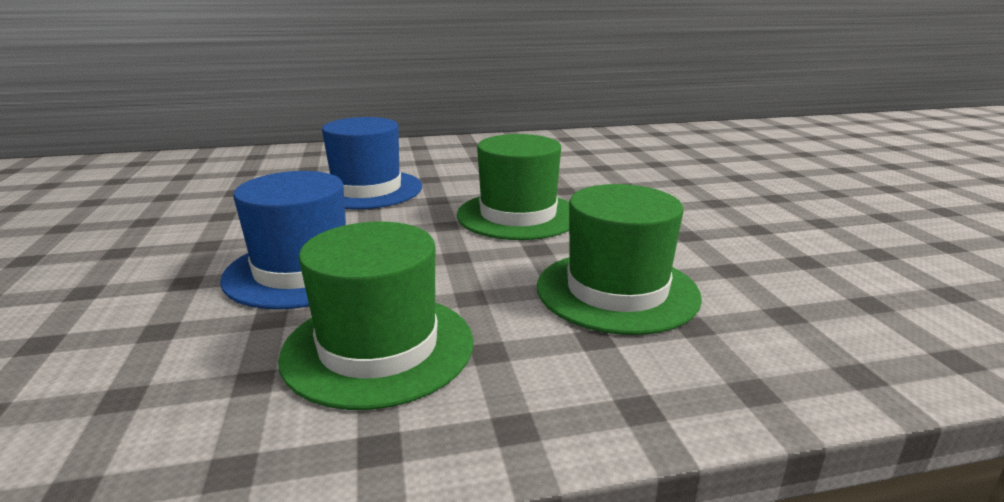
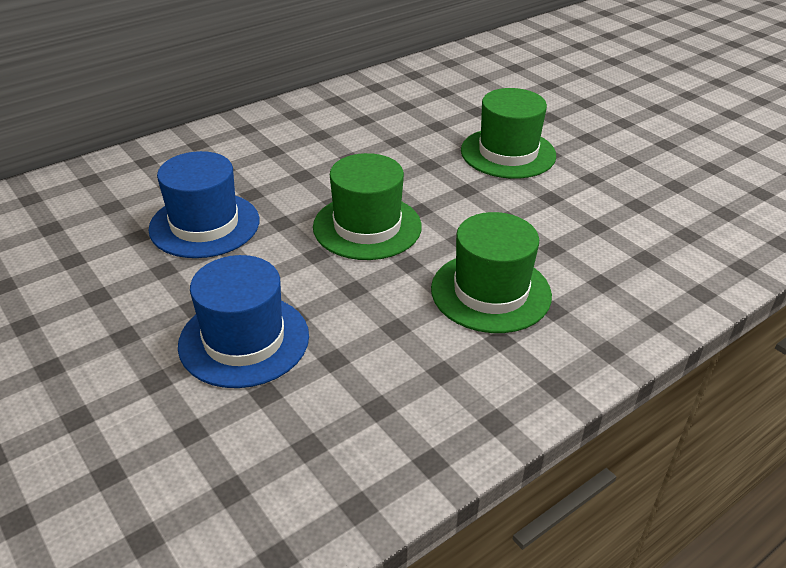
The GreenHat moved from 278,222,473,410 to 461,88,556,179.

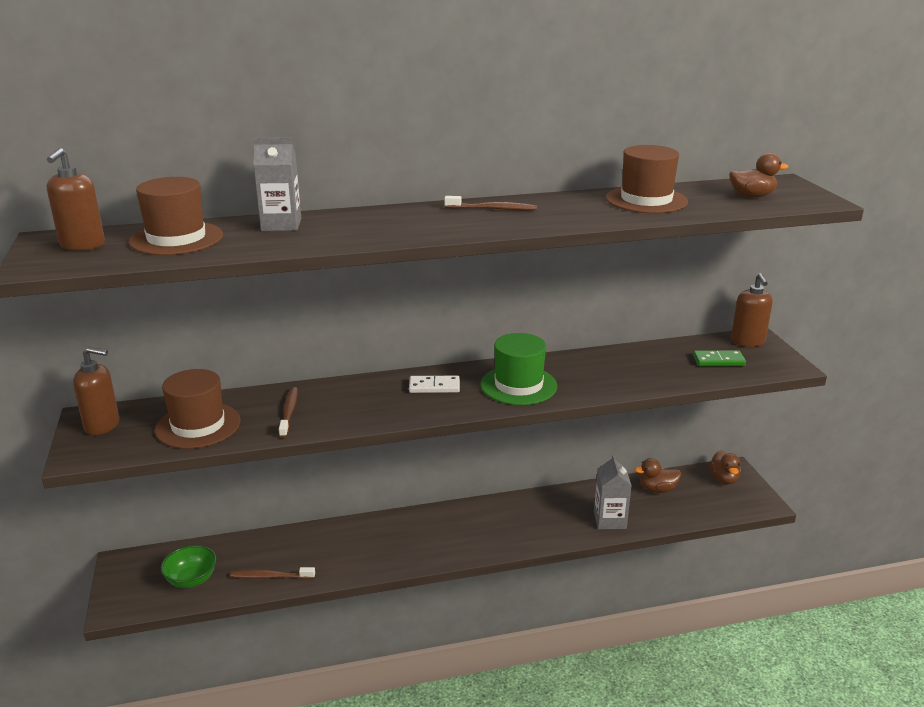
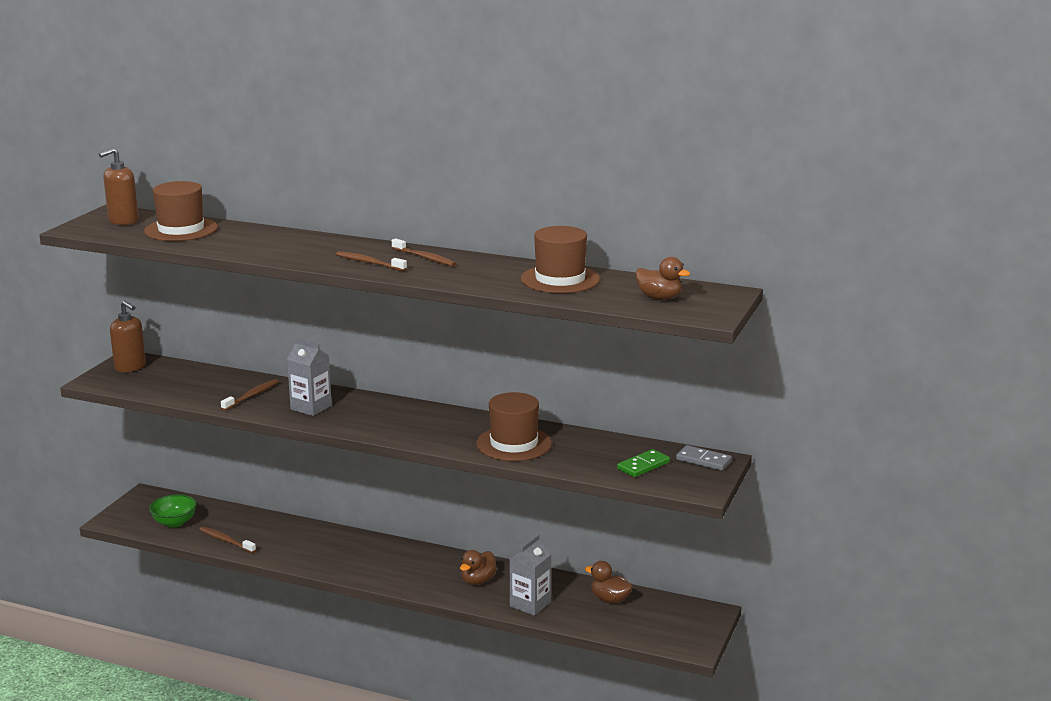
The GreyCarton moved from 253,137,301,231 to 287,338,332,416. The BrownSoapDispenser at 731,273,773,347 was replaced by the GreyDomino at 676,445,732,470. The GreenHat at 481,333,557,405 disappeared. The GreenDomino at 693,350,746,366 turned 75 degrees counterclockwise. The BrownHat moved from 155,369,241,449 to 476,392,552,461. The WhiteDomino at 409,376,460,393 disappeared. The BrownDuck moved from 709,450,741,484 to 460,550,497,585. The BrownToothbrush at 336,251,407,271 appeared.

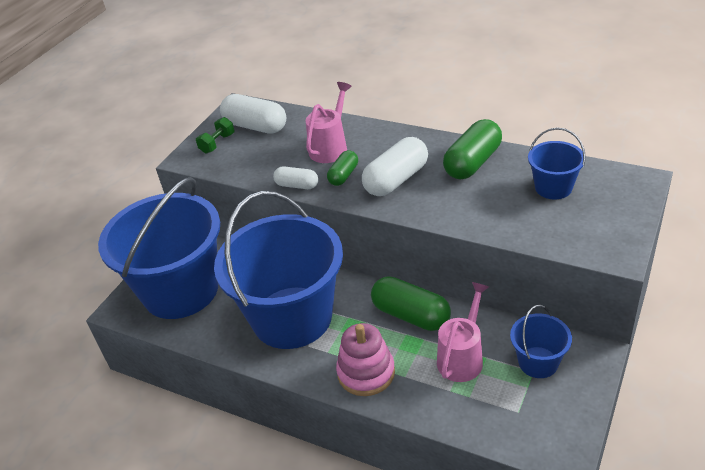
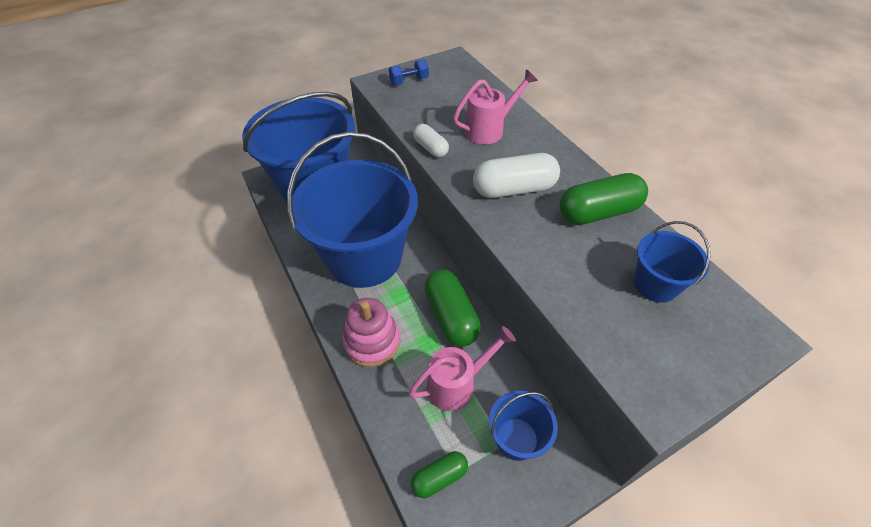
The WhiteCapsule at 220,94,286,134 disappeared. The GreenDumbbell at 196,117,234,154 became the BlueDumbbell at 389,60,429,85. The GreenCapsule moved from 327,150,358,186 to 411,451,468,498.

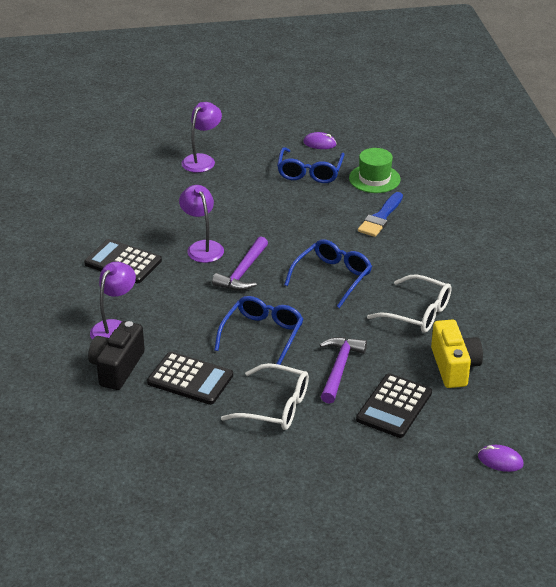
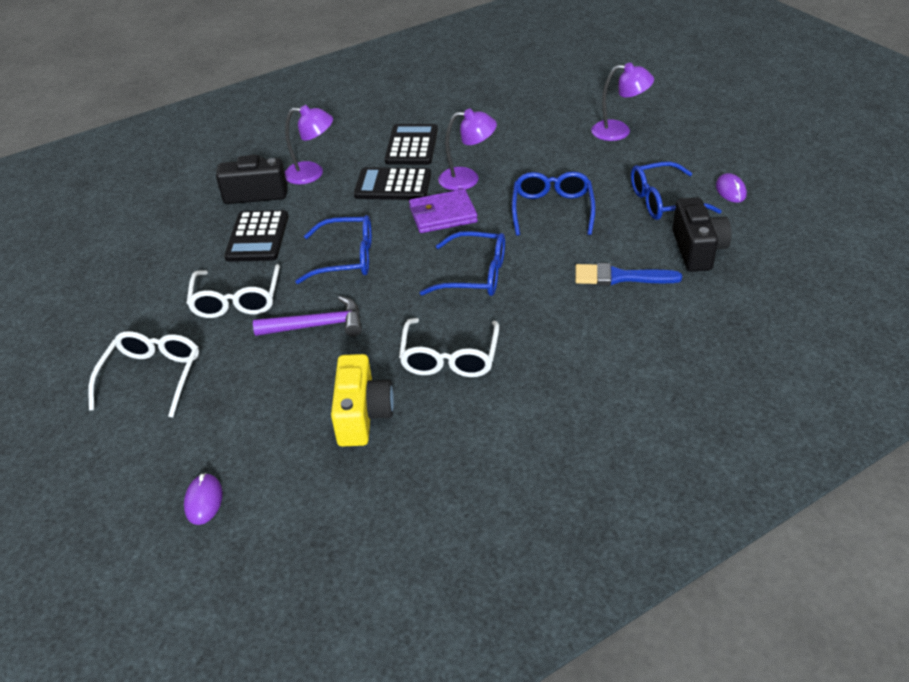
The GreenHat at 349,148,401,193 was replaced by the BlackCamera at 672,197,732,272. The PurpleLamp at 179,185,224,263 turned 45 degrees clockwise. The PurpleHammer at 212,236,268,291 was replaced by the PurpleWallet at 409,189,478,233. The YellowCamera at 431,320,483,388 turned 60 degrees counterclockwise. The BlackCalculator moved from 356,373,432,438 to 354,167,431,200. The BlueGlasses at 512,172,596,236 appeared. The WhiteGlasses at 88,331,199,418 appeared.

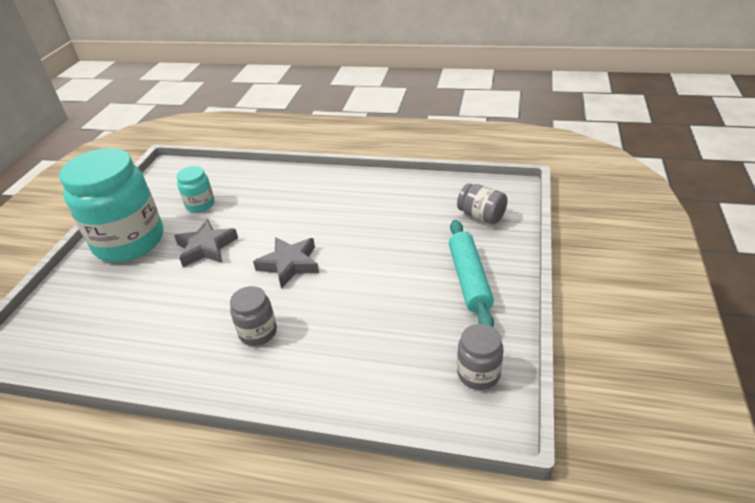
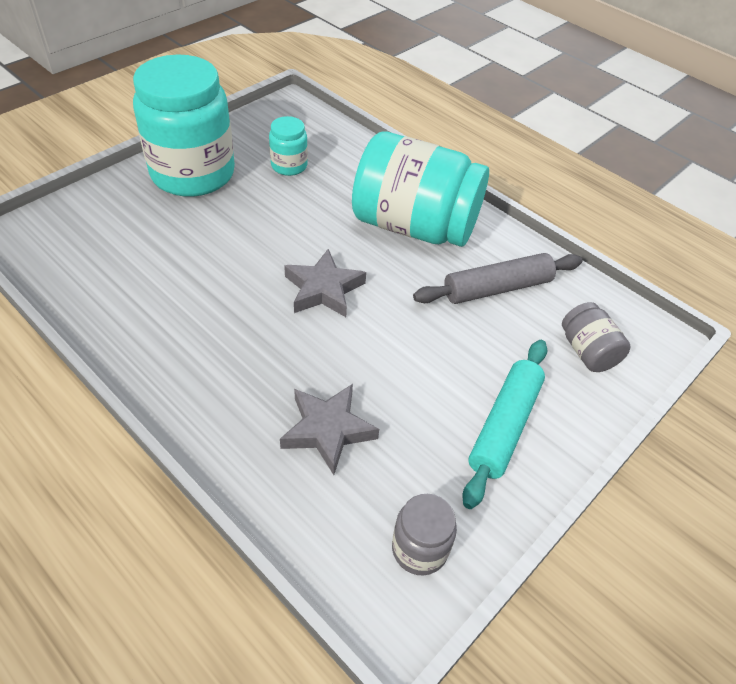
The GreyStar moved from 174,219,238,267 to 280,384,379,475. The GreyJar at 230,286,277,346 disappeared. The TurquoiseJar at 352,132,489,247 appeared. The GreyRollingPin at 413,253,583,304 appeared.

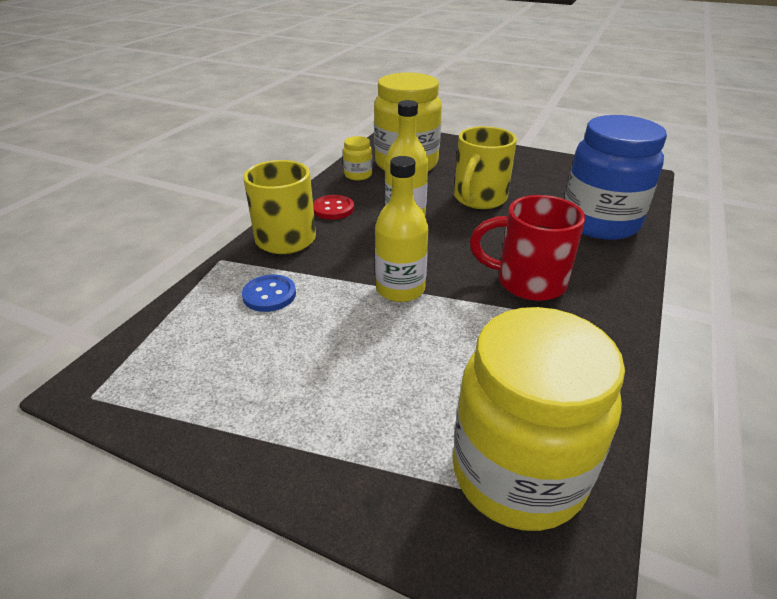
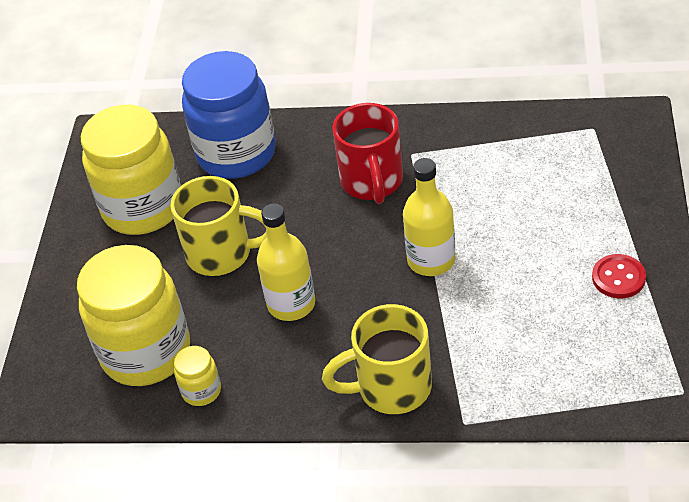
The RedButton moved from 313,195,354,220 to 592,254,646,298. The BlueButton at 242,275,296,312 disappeared. The YellowJar moved from 453,307,625,531 to 81,105,181,235.

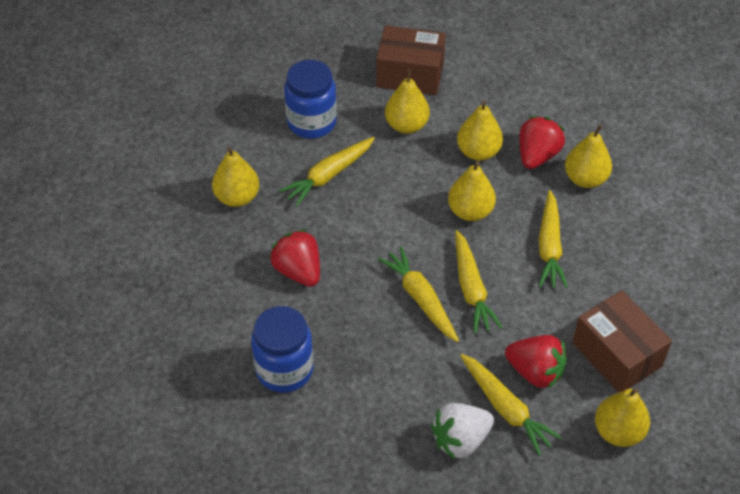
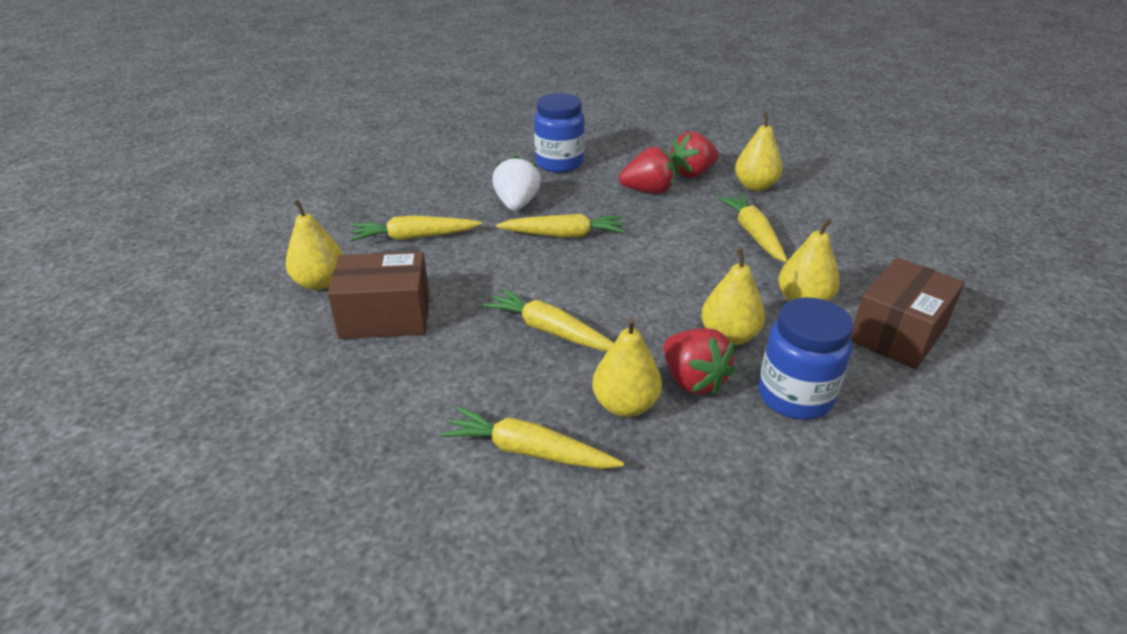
The BlueJar moved from 284,60,337,139 to 758,297,853,420. The YellowPear at 448,161,496,221 disappeared. The YellowCarrot moved from 455,230,503,334 to 440,406,624,469. The RedStrawberry moved from 505,335,567,389 to 669,131,719,178. The WhiteStrawberry moved from 431,403,494,460 to 492,155,541,211.

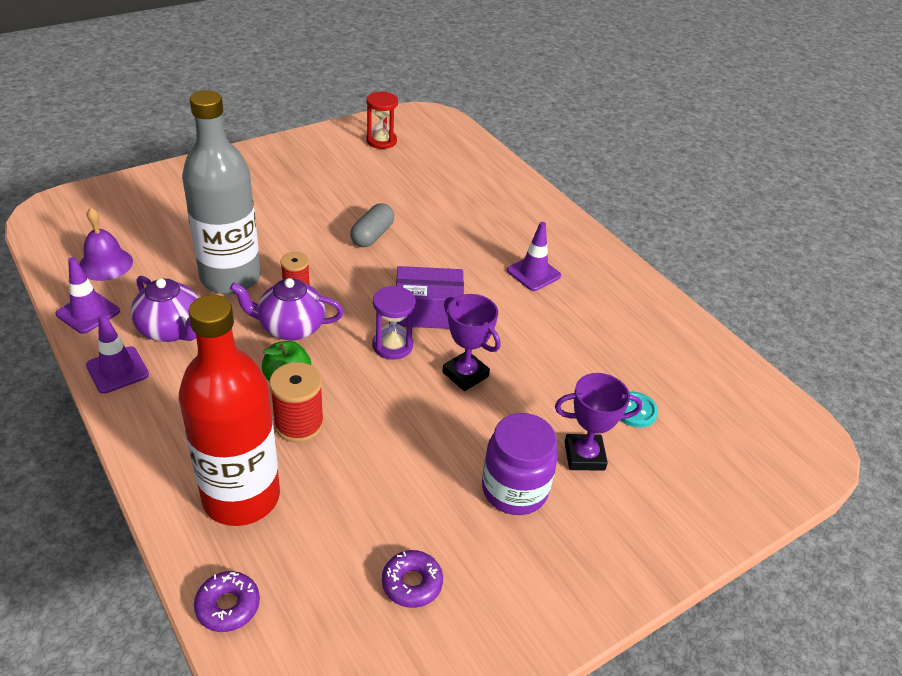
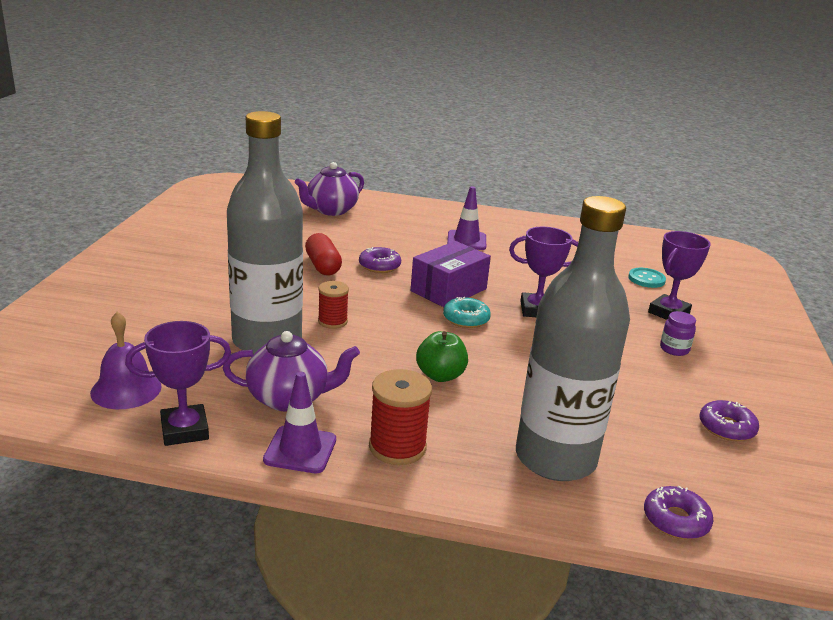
The RedHourglass at 366,92,398,149 disappeared. The GreyCapsule at 350,203,394,247 became the RedCapsule at 305,233,342,275. The PurpleTrafficCone at 55,257,120,334 was replaced by the PurpleTrophy at 125,321,231,446. The PurpleTeapot moved from 230,278,344,341 to 295,162,364,216. The PurpleHourglass at 372,286,416,360 was replaced by the TurquoiseDonut at 443,297,491,328. The RedBottle at 179,295,280,526 became the GreyBottle at 516,196,630,481. The RedSpool moved from 269,362,324,443 to 369,369,432,465. The PurpleJar at 482,413,558,515 changed to 0.49 times the size. The PurpleDonut at 359,247,401,273 appeared.

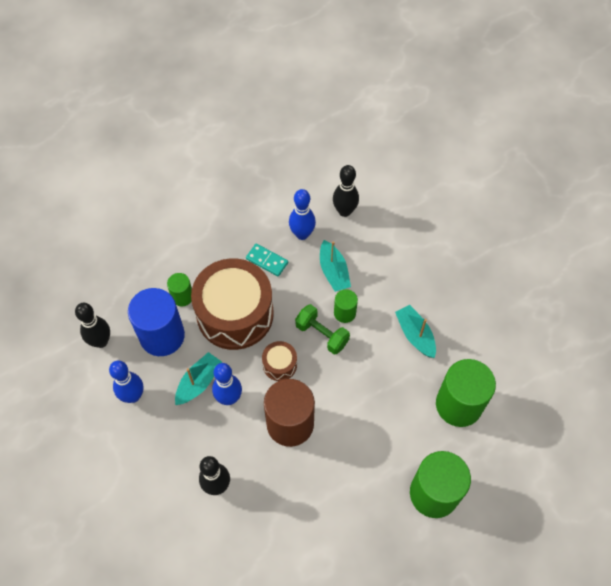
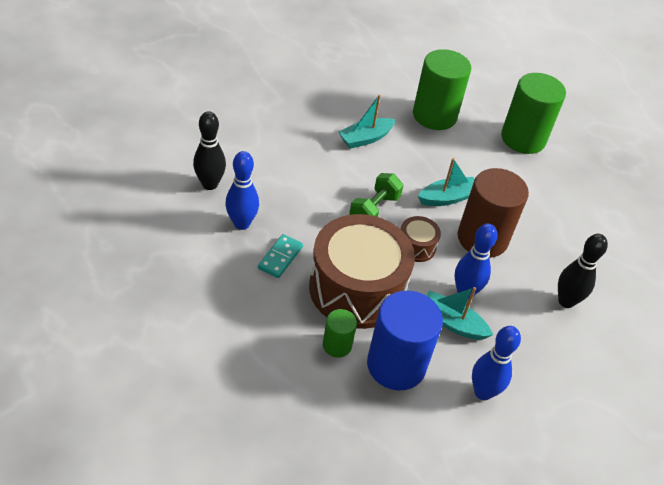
The TurquoiseBoat moved from 320,240,351,292 to 418,158,475,206. The GreenCylinder at 334,289,358,323 disappeared. The BlackBowlingPin at 75,303,110,348 disappeared.

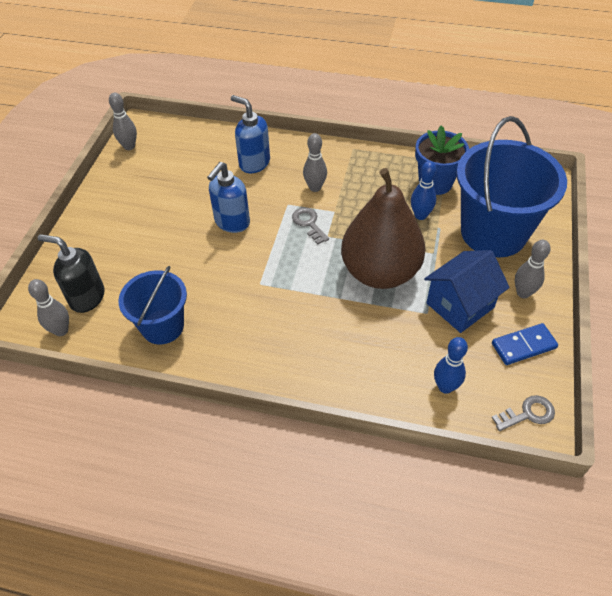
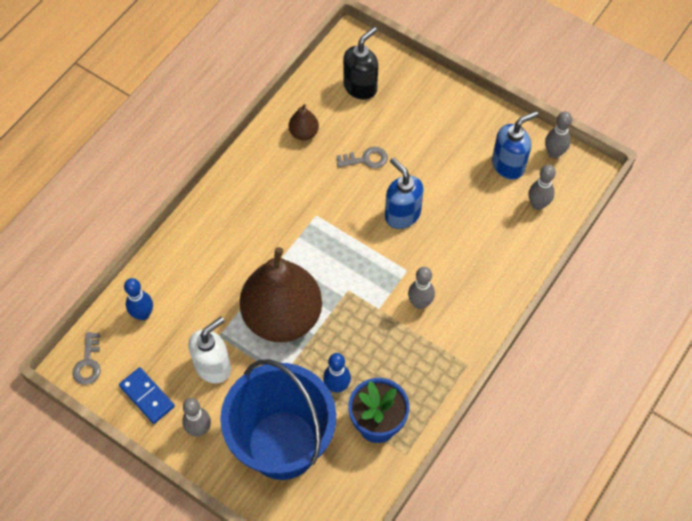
The BlueSoapDispenser moved from 231,95,270,173 to 492,111,538,180. The GreyKey moved from 292,207,329,245 to 336,147,388,168. The BlueHouse at 424,250,510,333 was replaced by the WhiteSoapDispenser at 188,317,231,384. The BlueBucket at 118,266,187,344 was replaced by the BrownPear at 289,104,319,140. The GreyBowlingPin moved from 28,279,69,336 to 529,165,556,210. The BlueDomino at 492,323,558,365 turned 45 degrees counterclockwise.

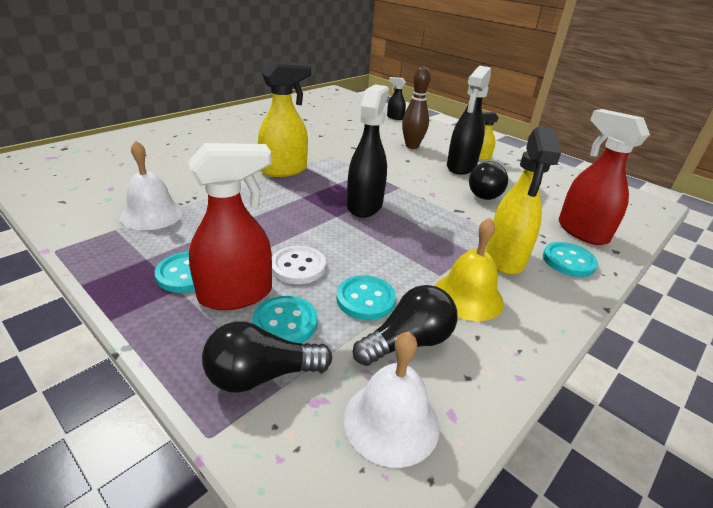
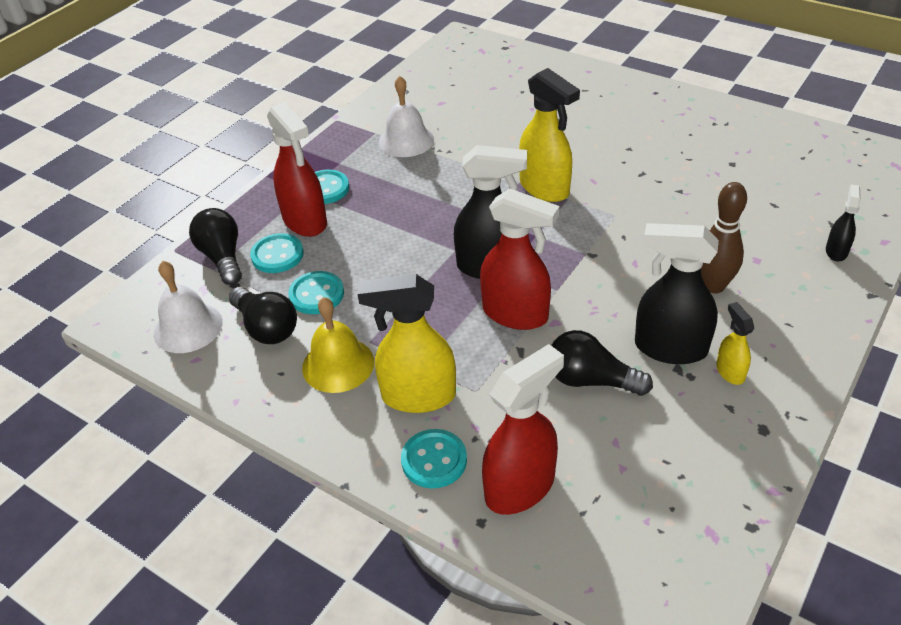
The WhiteButton at 272,246,326,284 disappeared. The RedSprayBottle at 480,189,559,330 appeared.

